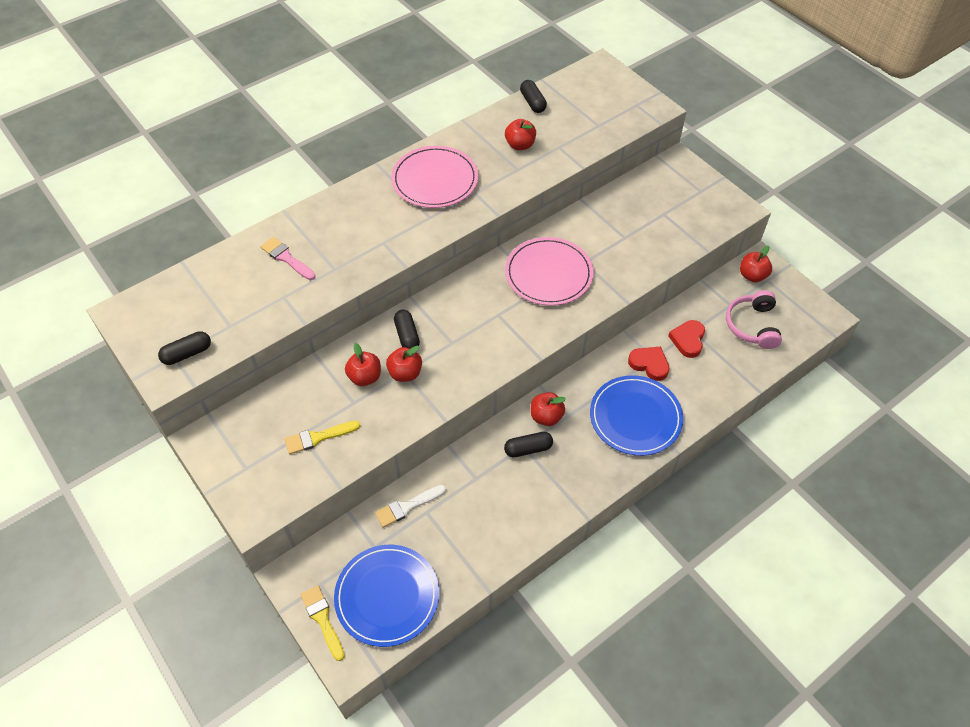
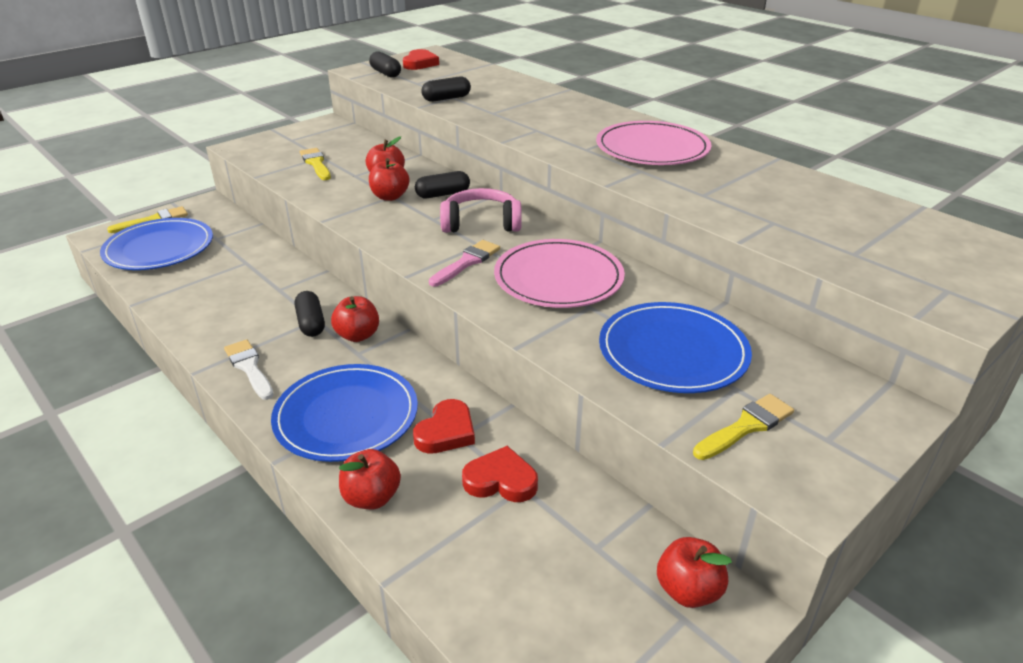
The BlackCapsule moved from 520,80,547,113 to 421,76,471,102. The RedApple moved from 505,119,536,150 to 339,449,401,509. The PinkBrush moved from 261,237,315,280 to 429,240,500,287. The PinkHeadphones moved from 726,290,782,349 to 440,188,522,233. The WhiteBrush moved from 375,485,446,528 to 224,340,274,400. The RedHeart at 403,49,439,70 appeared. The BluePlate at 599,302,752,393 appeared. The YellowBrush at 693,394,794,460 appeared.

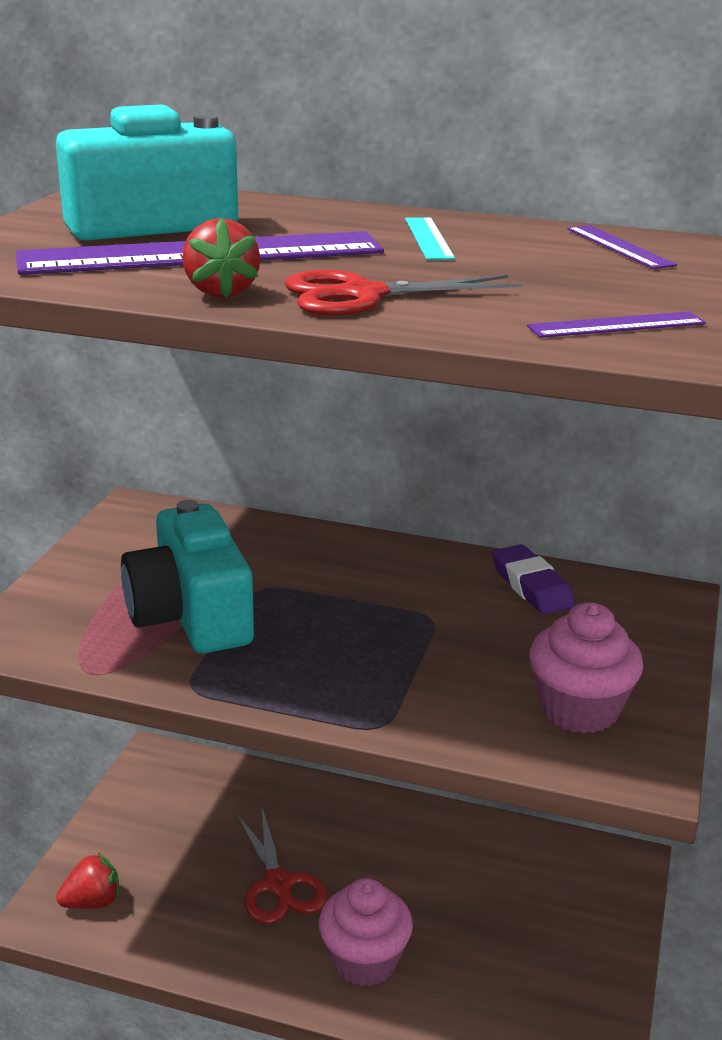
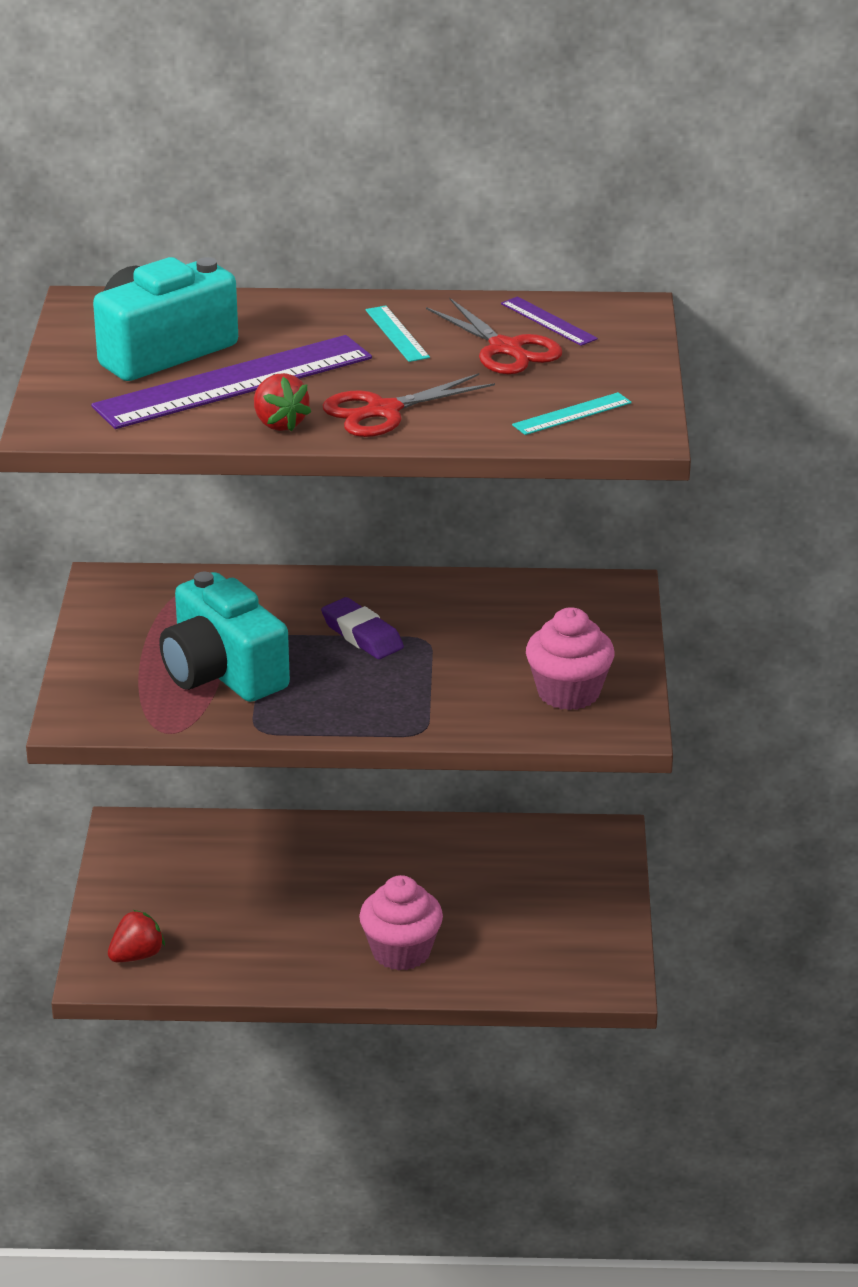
The PurpleRuler at 527,311,706,338 became the TurquoiseRuler at 512,392,632,435. The PurpleEraser moved from 492,544,575,614 to 321,597,404,659. The RedScissors moved from 237,808,327,924 to 426,298,562,374.

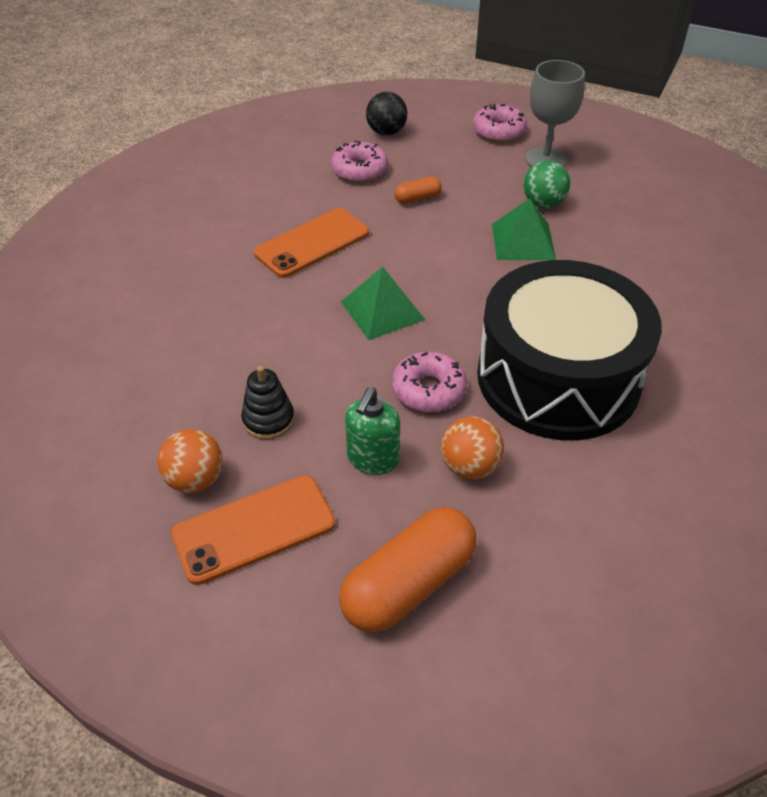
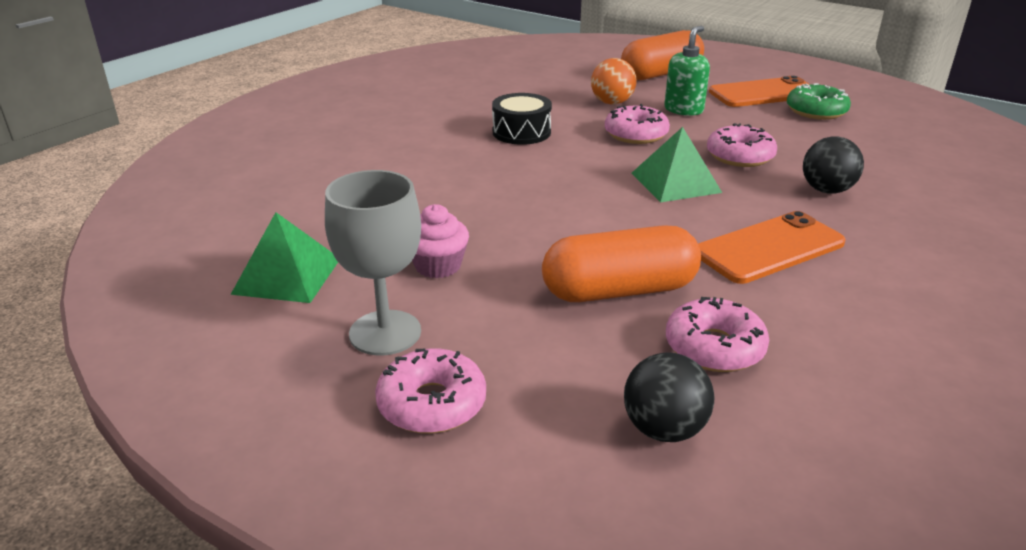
The GreenBall at 523,161,570,208 was replaced by the PinkCupcake at 412,204,469,278. The OrangeCapsule at 395,177,442,204 changed to 2.12 times the size. The GreenPyramid moved from 492,198,556,260 to 231,212,338,303. The BlackDrum at 477,260,662,440 changed to 0.42 times the size. The BlackStackingToy at 241,366,295,439 disappeared. The OrangeBall at 157,429,223,493 was replaced by the GreenDonut at 787,83,851,120. The PinkDonut at 707,123,777,167 appeared. The BlackBall at 803,136,864,194 appeared.

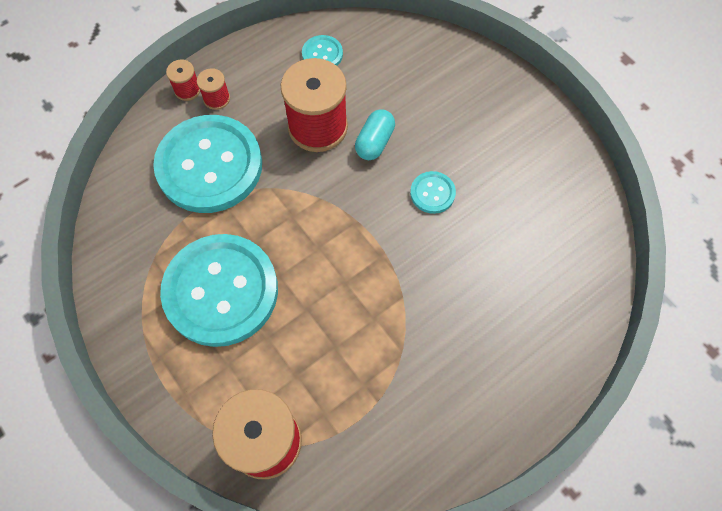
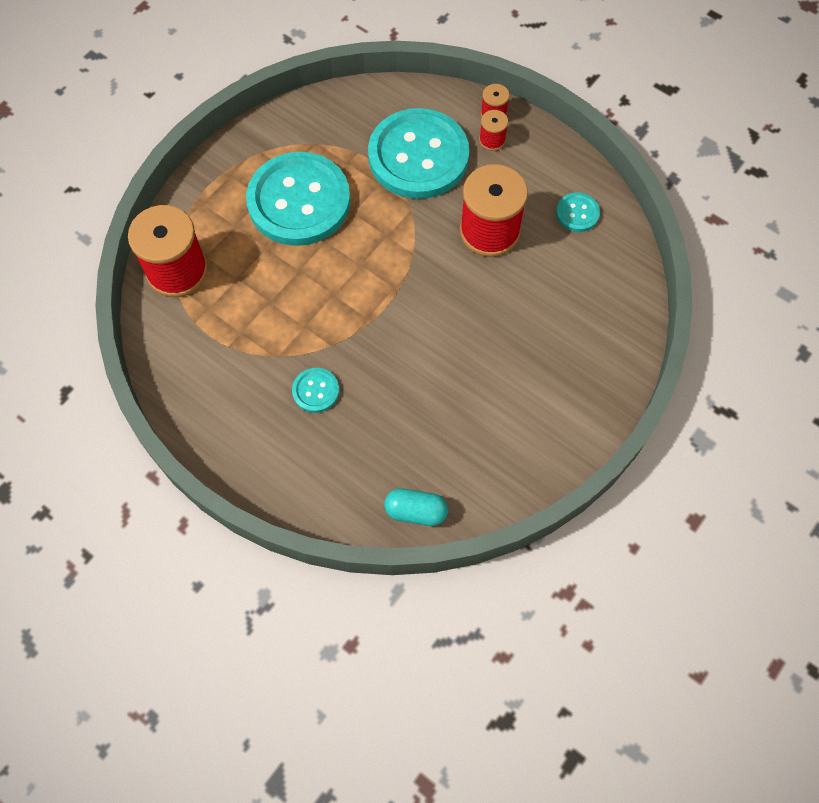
The TurquoiseCapsule moved from 355,109,395,160 to 384,488,448,526. The TurquoiseButton moved from 410,171,456,214 to 292,368,339,413.

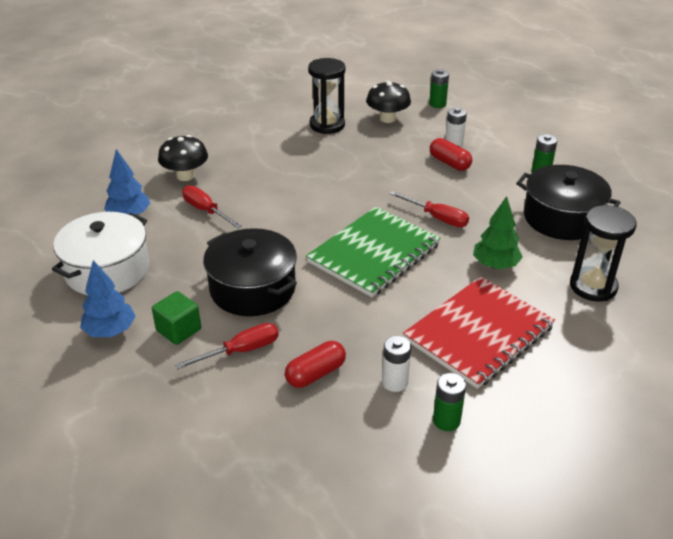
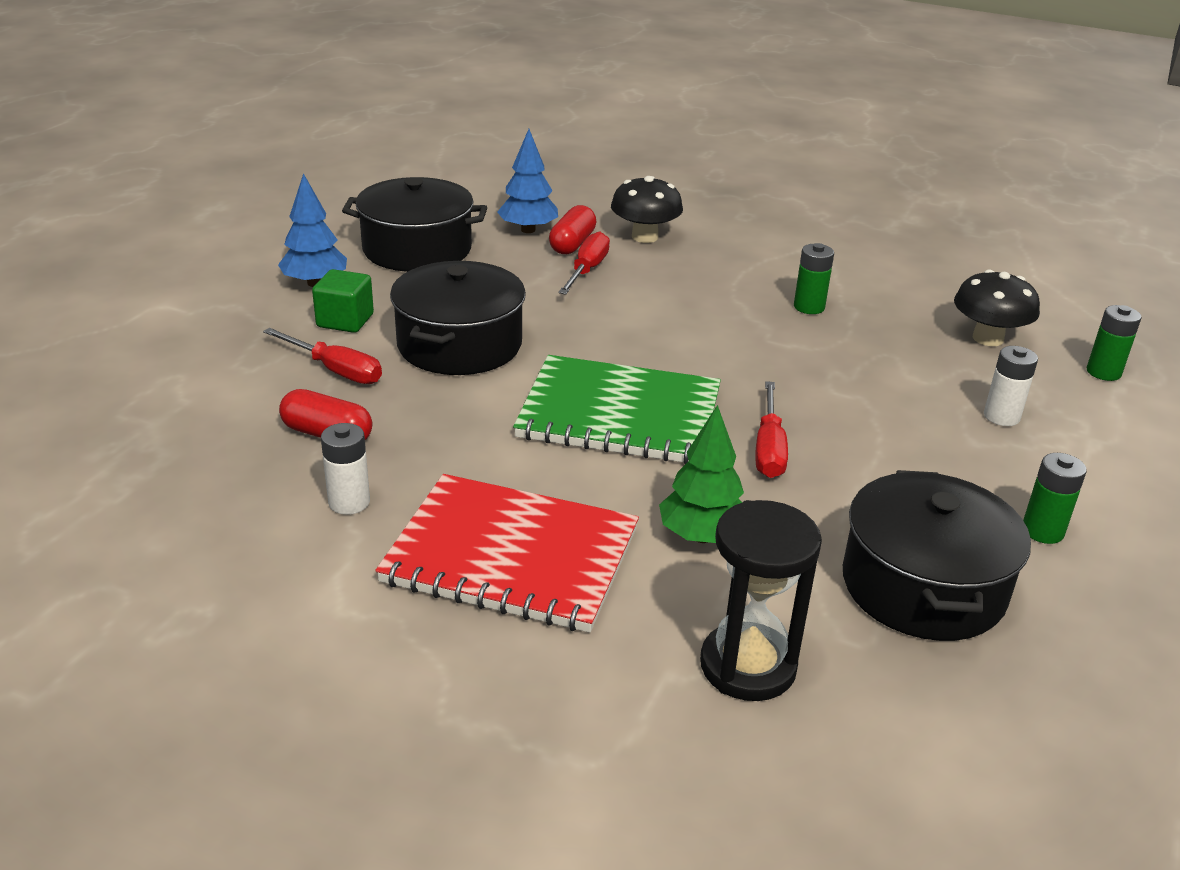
The BlackHourglass at 308,58,346,134 disappeared. The RedCapsule moved from 430,138,472,171 to 549,205,596,254. The WhitePot at 52,212,149,295 became the BlackPot at 342,177,487,272. The GreenBattery moved from 433,373,466,431 to 794,243,834,314.

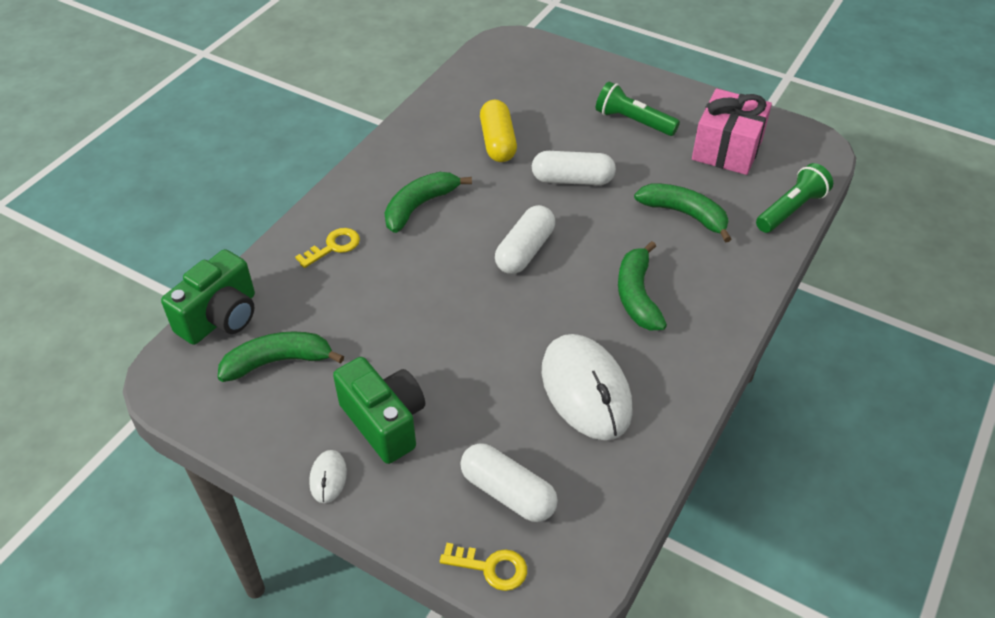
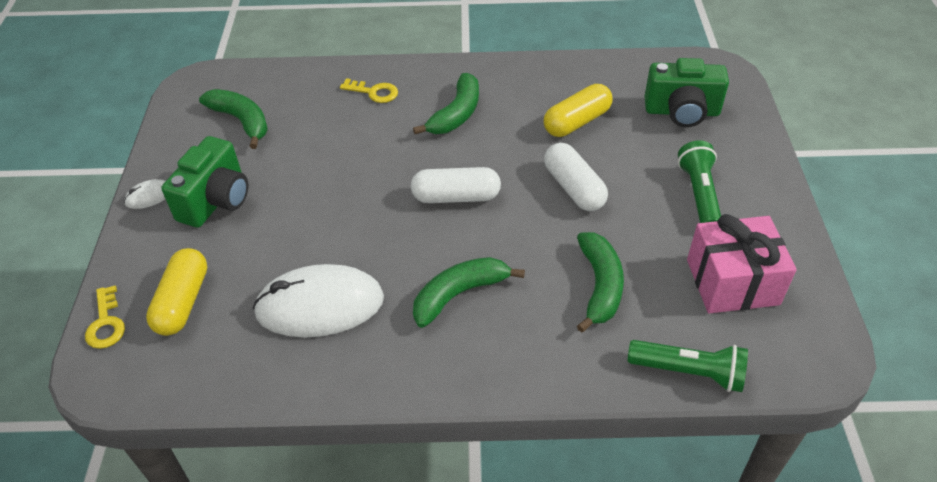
The GreenBanana at 385,172,472,233 turned 105 degrees clockwise. The GreenCamera moved from 161,249,255,345 to 645,58,729,127. The WhiteMouse at 542,334,633,440 turned 45 degrees clockwise. The WhiteCapsule at 461,443,558,522 became the YellowCapsule at 146,248,207,336.

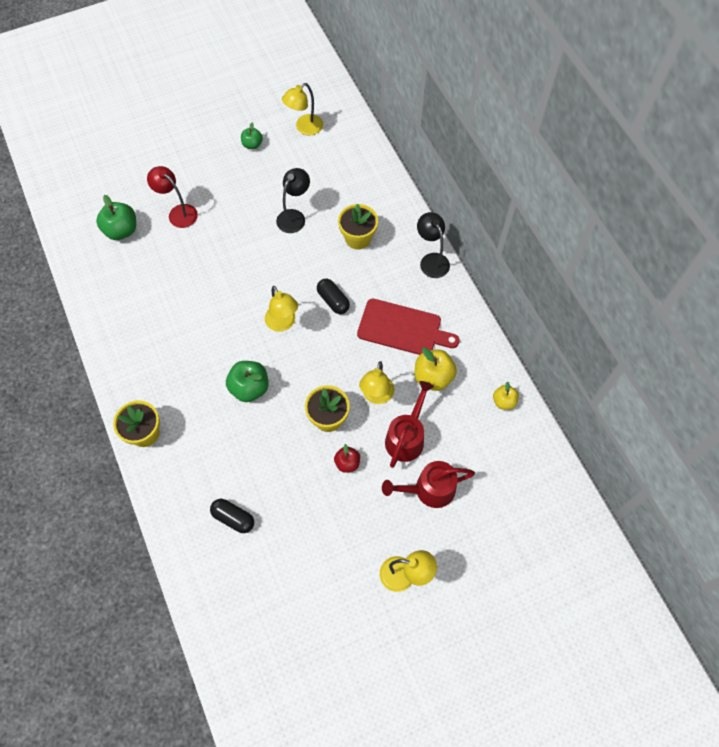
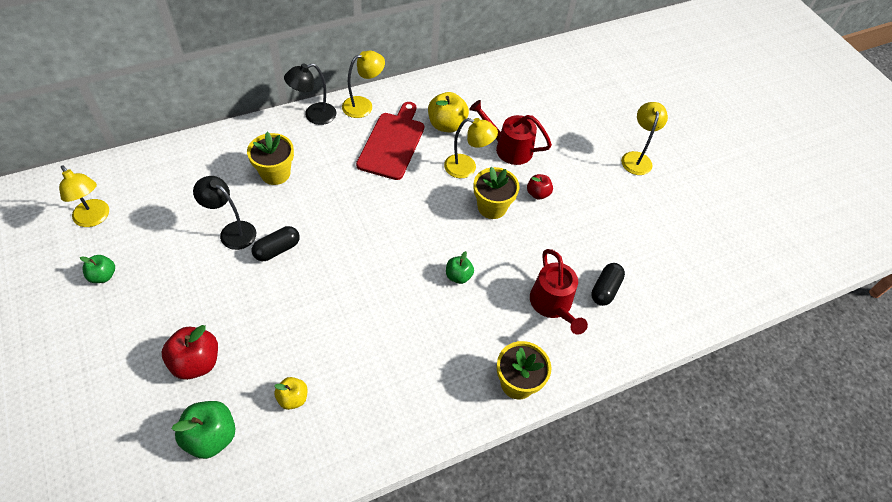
The RedLamp at 147,166,198,228 was replaced by the RedApple at 162,325,218,380. The BlackCapsule moved from 317,279,350,314 to 252,226,300,261. The YellowLamp moved from 265,286,298,332 to 342,51,385,118. The GreenApple at 226,361,269,402 changed to 0.60 times the size. The YellowApple moved from 493,381,519,410 to 274,377,307,410. The RedWateringCan moved from 382,461,475,508 to 530,249,588,335.

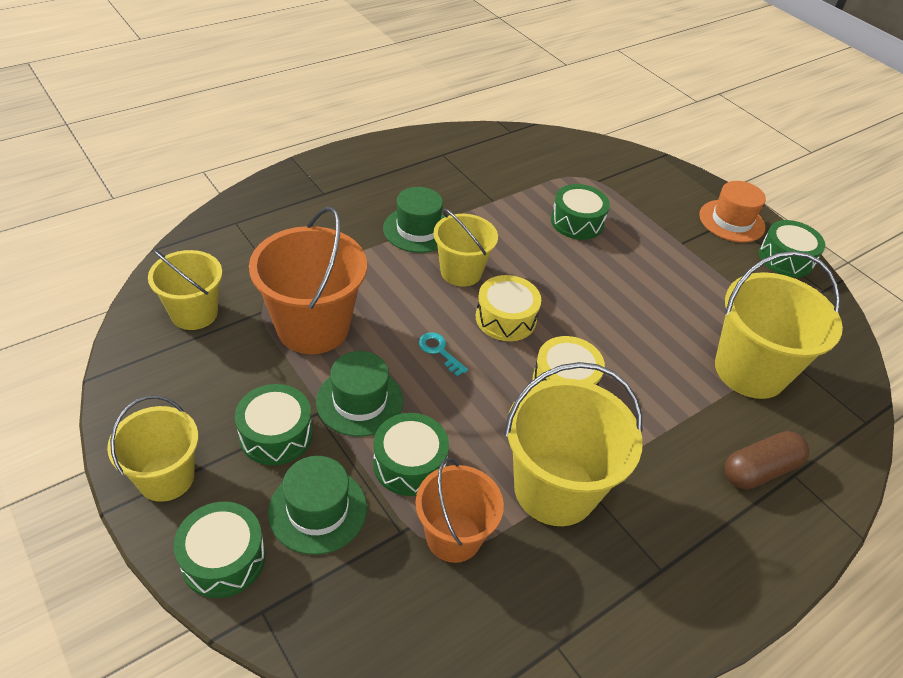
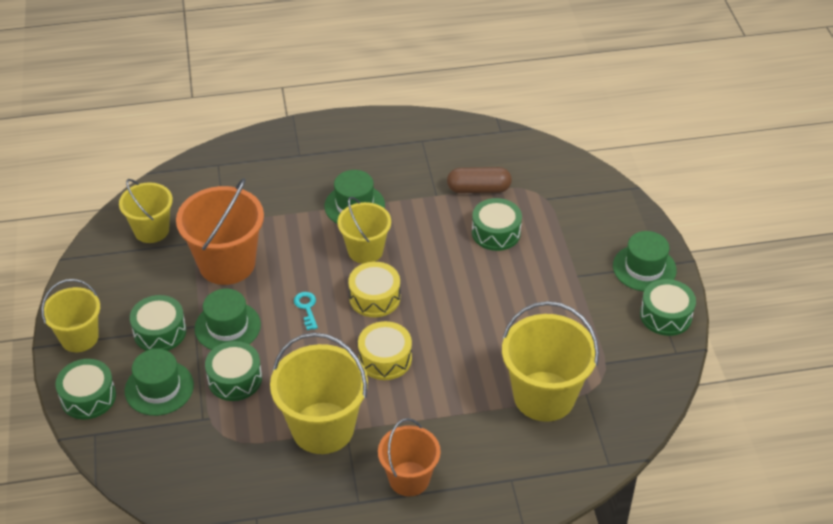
The OrangeHat at 699,181,766,242 became the GreenHat at 613,231,677,291. The BrownCapsule moved from 724,431,809,489 to 447,167,512,193. The OrangeBucket moved from 415,458,504,563 to 378,418,441,496.

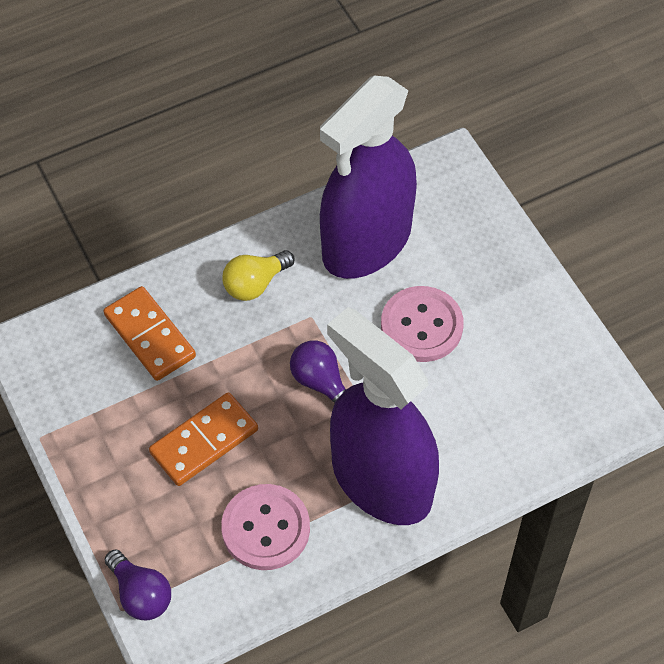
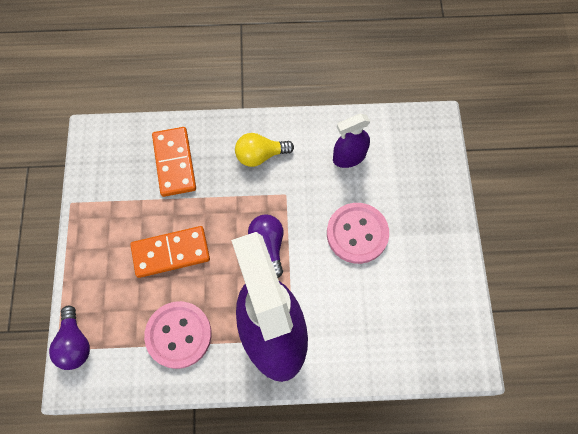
The PurpleSprayBottle at 320,76,417,279 changed to 0.44 times the size.

